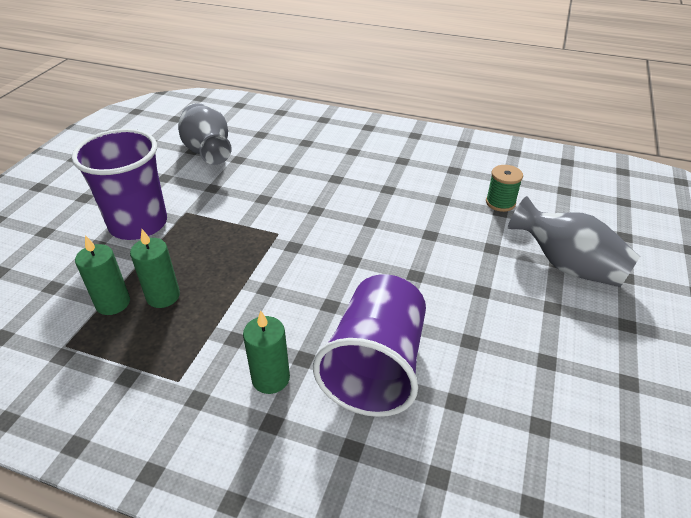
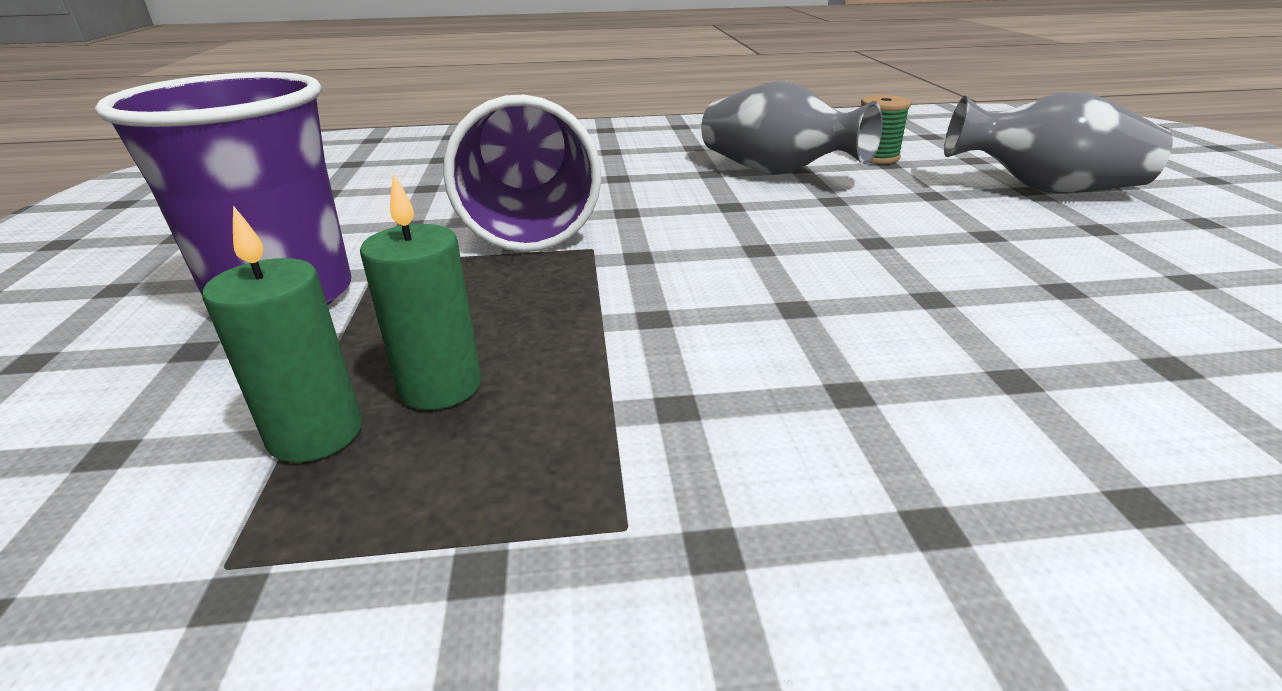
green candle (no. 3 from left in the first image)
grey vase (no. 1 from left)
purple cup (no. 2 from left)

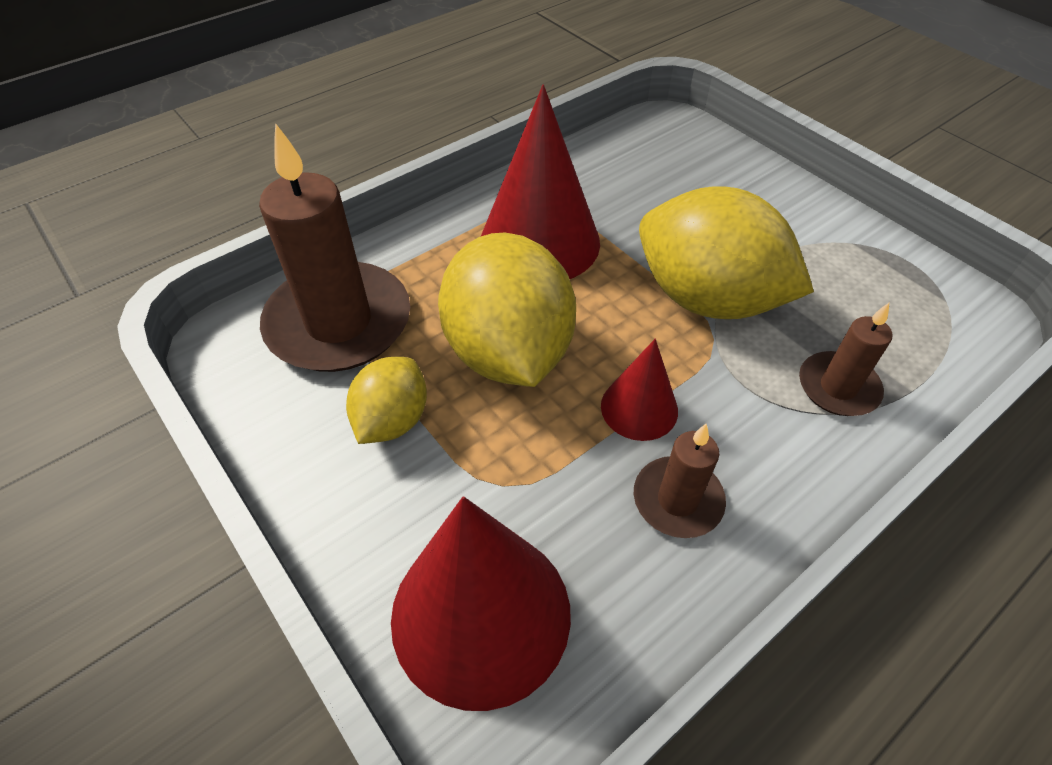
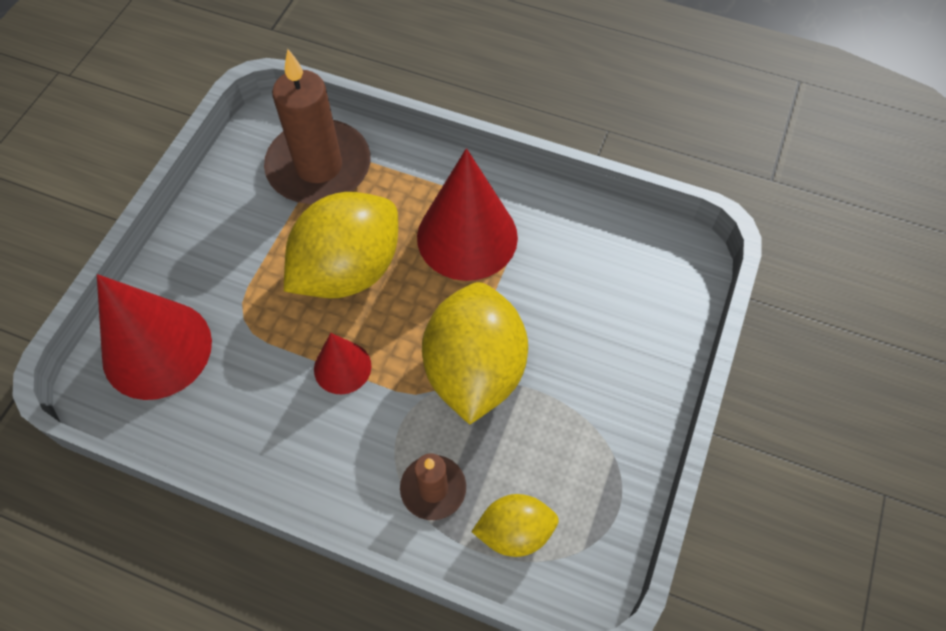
brown candle (no. 2 from left in the first image)
yellow lemon (no. 3 from left)

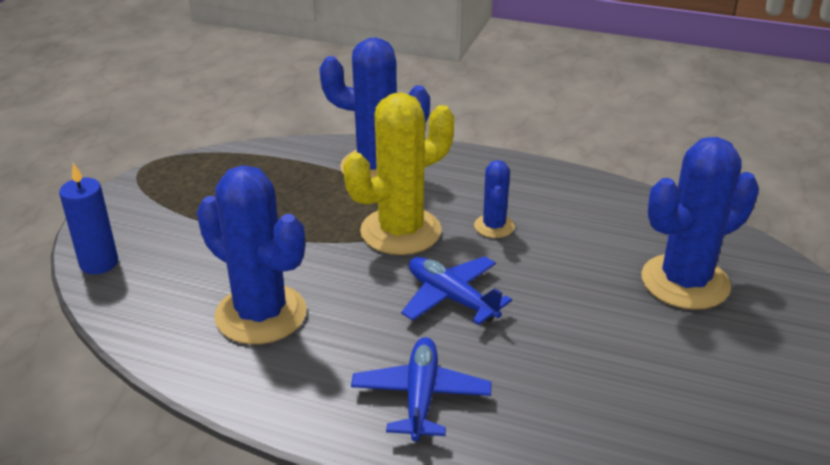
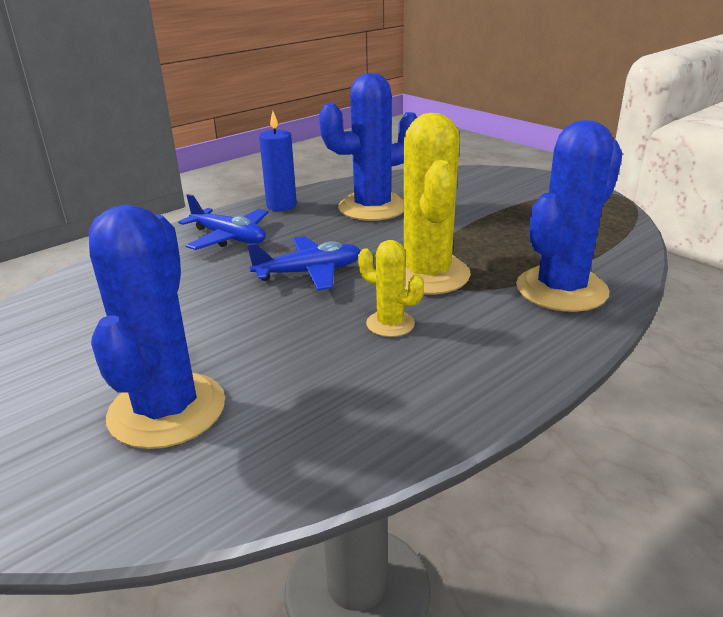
blue candle
yellow cactus (no. 1 from left)

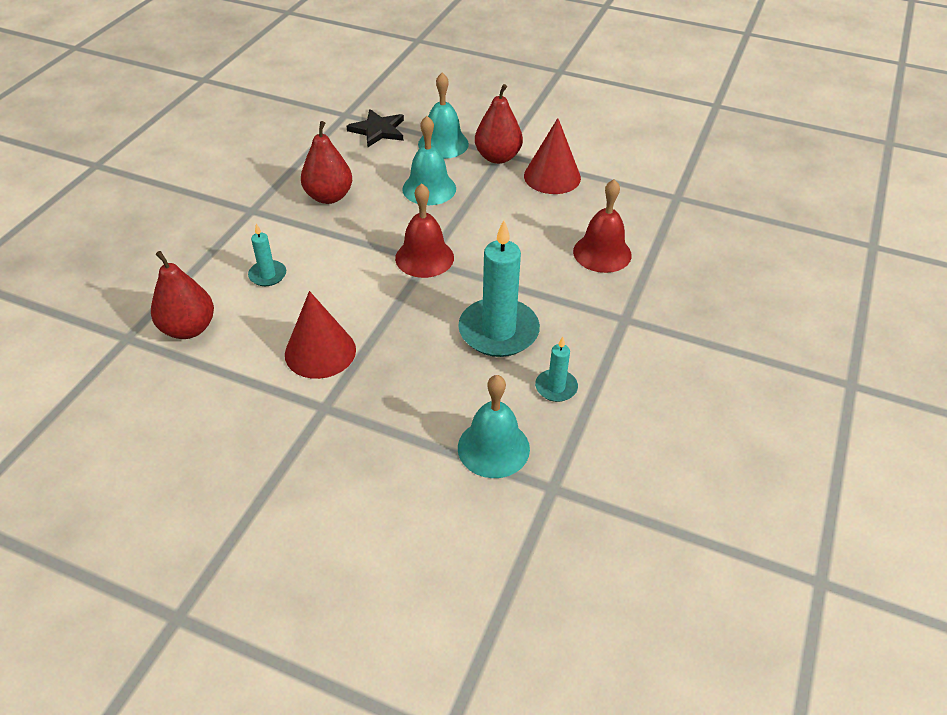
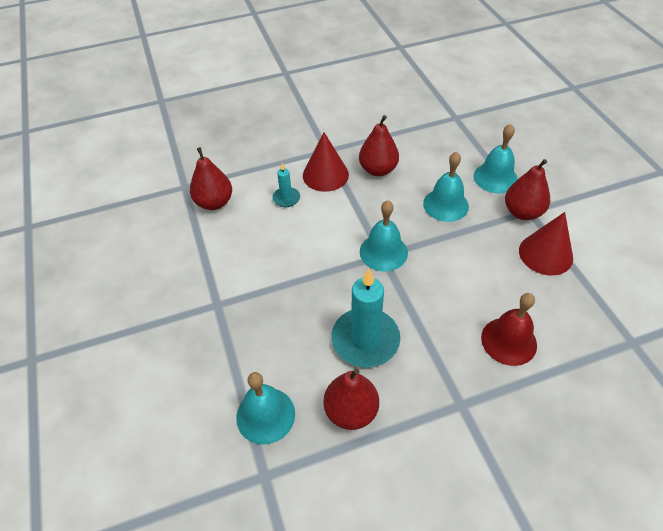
black star
red cone (no. 1 from left)
red pear (no. 2 from left)
turquoise bell (no. 2 from left)

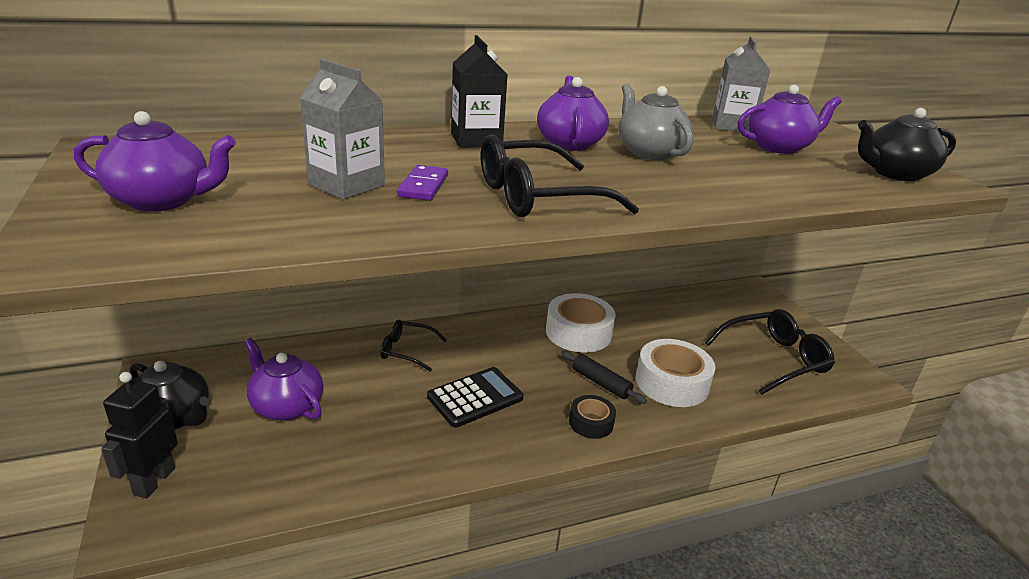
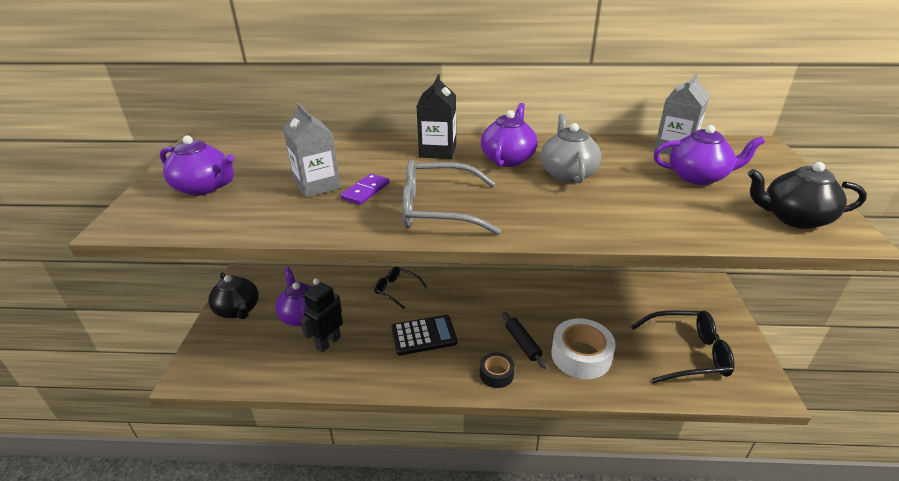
white tape (no. 1 from left in the first image)
black robot
grey glasses

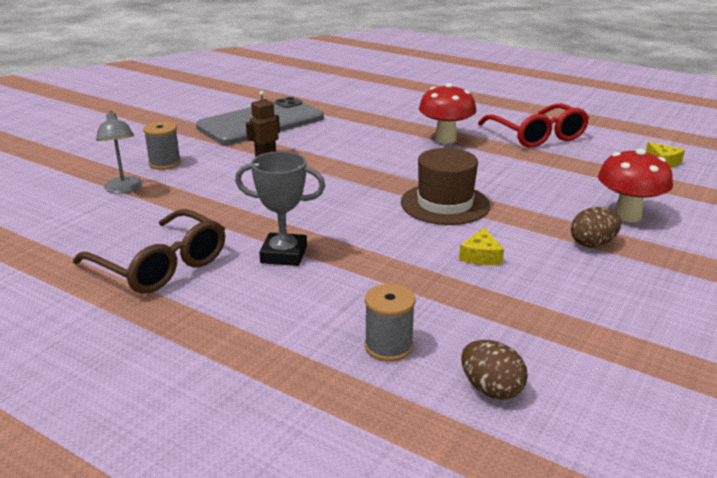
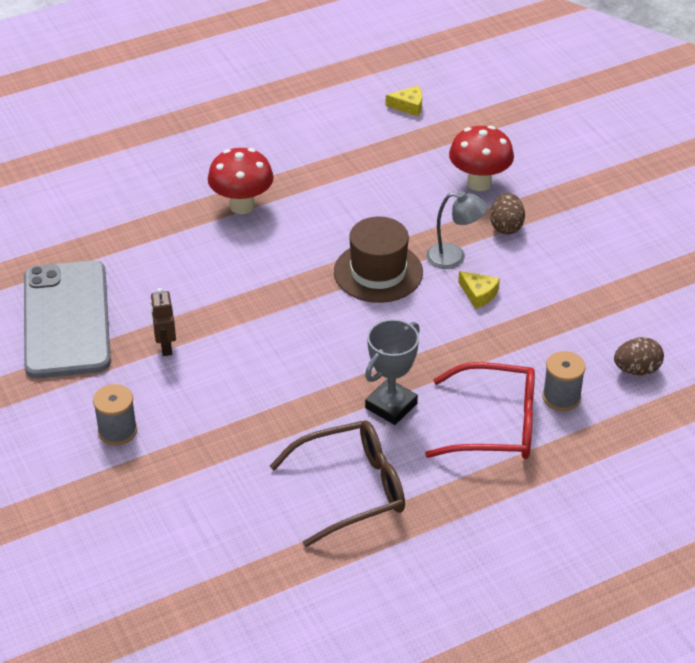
grey lamp
red glasses

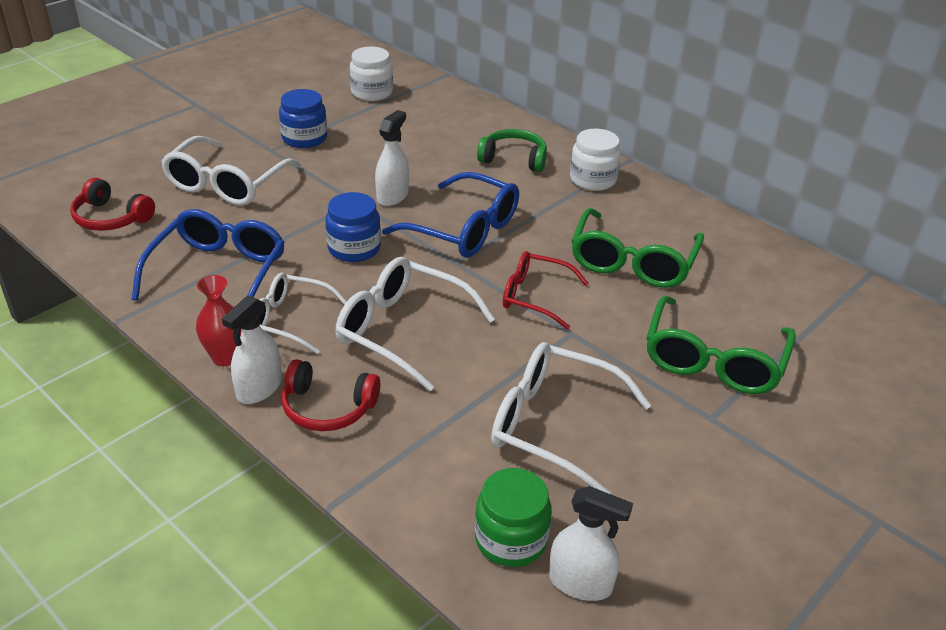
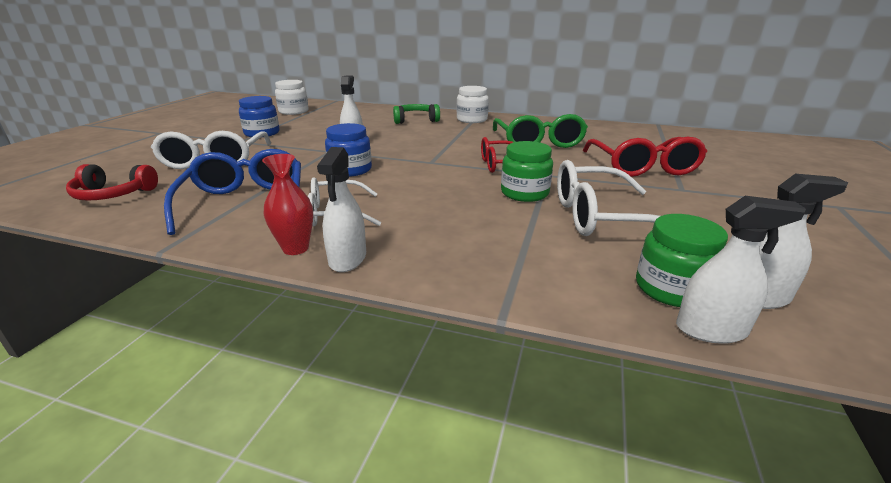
red headphones (no. 2 from left in the first image)
white glasses (no. 3 from left in the first image)
blue glasses (no. 2 from left in the first image)
green jar (no. 1 from left)
white spray bottle (no. 3 from left)
red glasses (no. 2 from left)

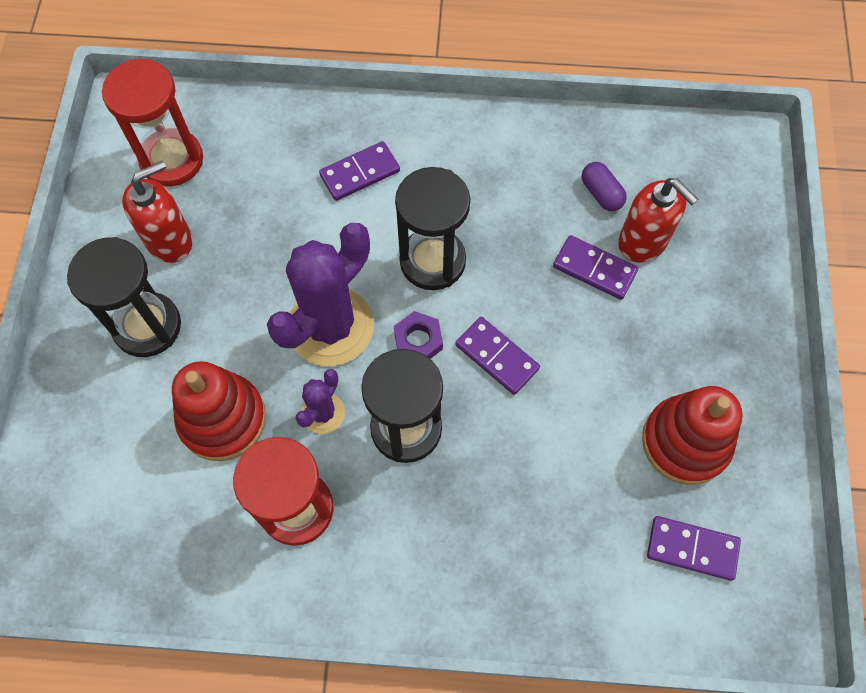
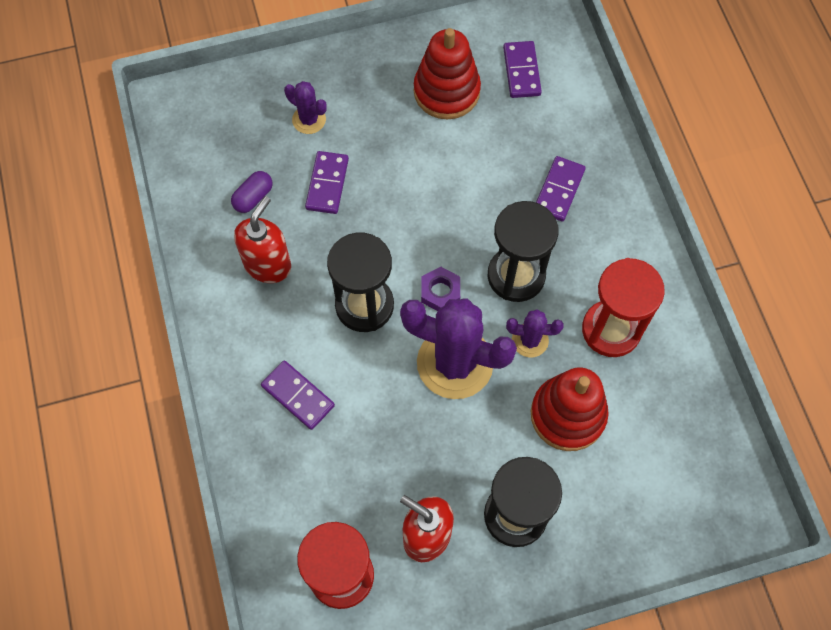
purple cactus (no. 1 from left)
purple domino (no. 4 from left)
red soap dispenser (no. 1 from left)

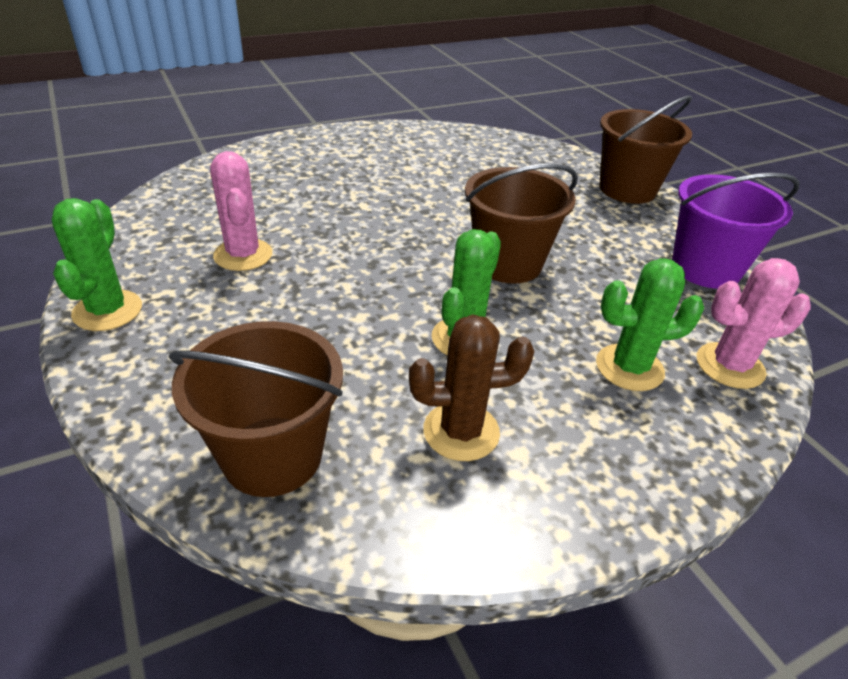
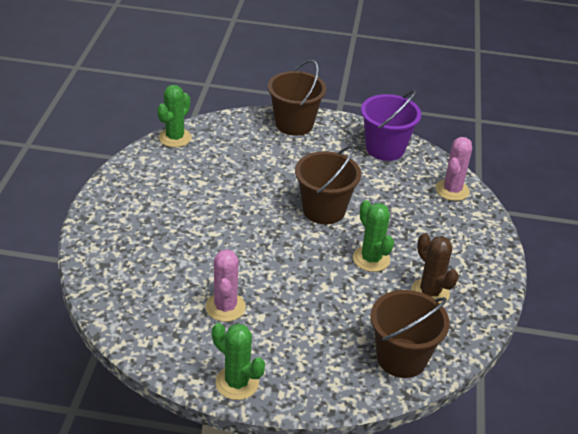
green cactus (no. 1 from left)
pink cactus (no. 1 from left)
brown cactus

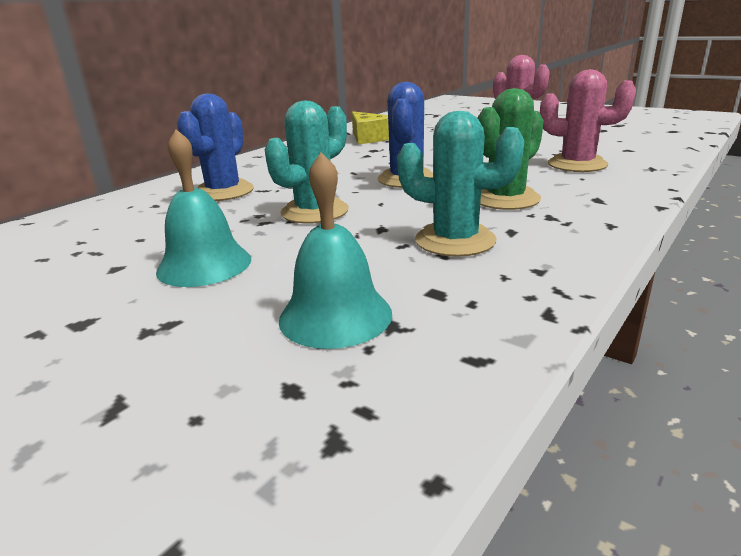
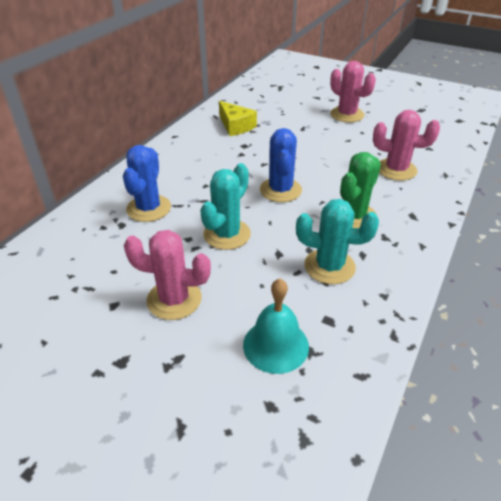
pink cactus (no. 1 from left)

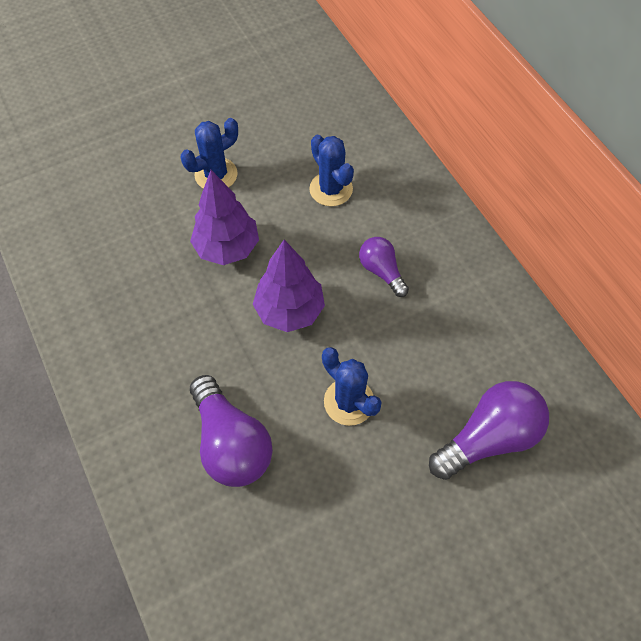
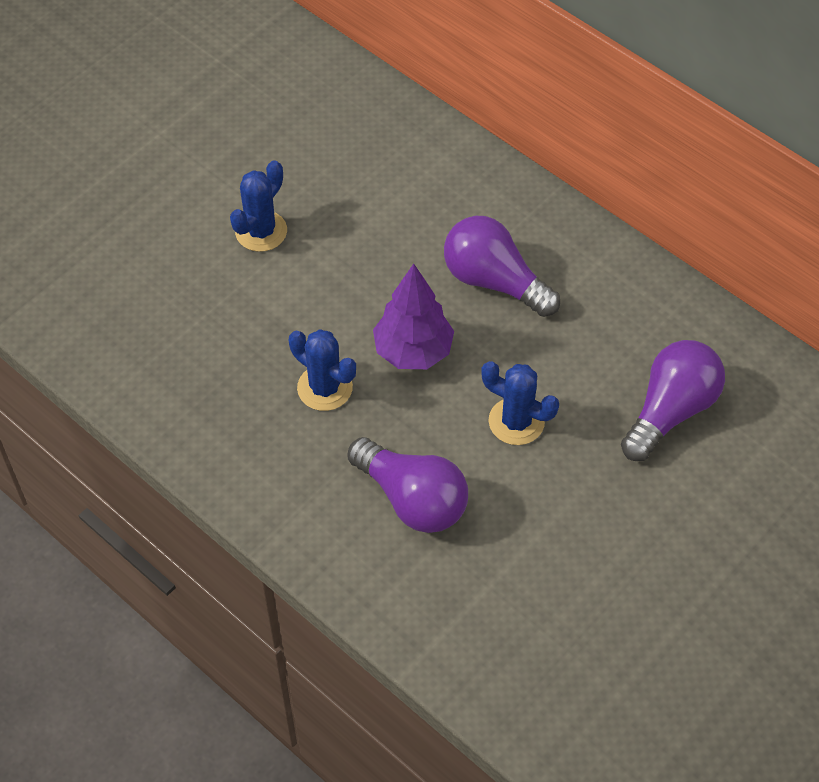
purple tree (no. 1 from left in the first image)
blue cactus (no. 2 from left)
purple light bulb (no. 2 from left)

